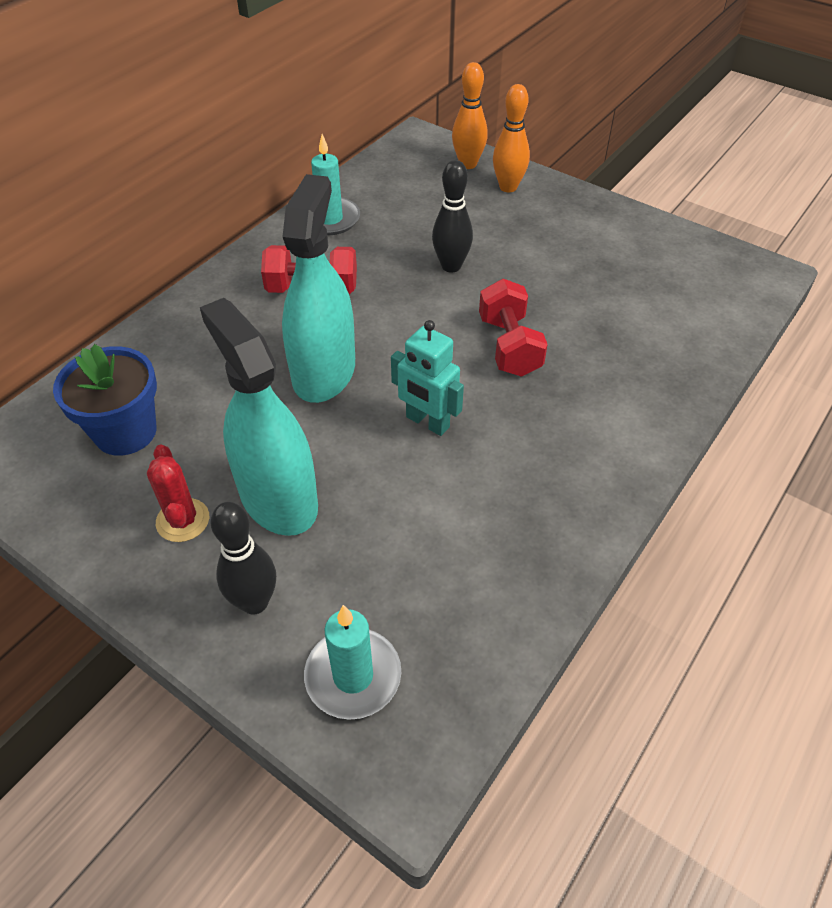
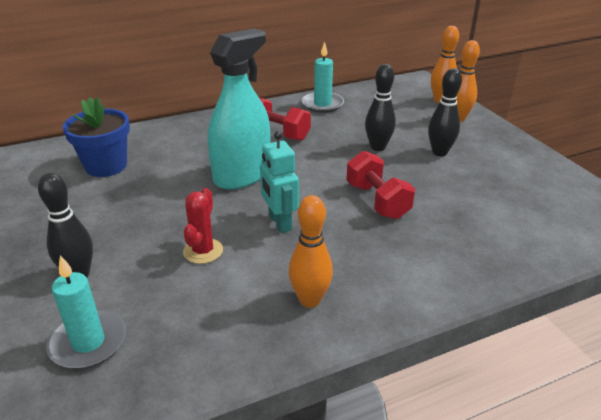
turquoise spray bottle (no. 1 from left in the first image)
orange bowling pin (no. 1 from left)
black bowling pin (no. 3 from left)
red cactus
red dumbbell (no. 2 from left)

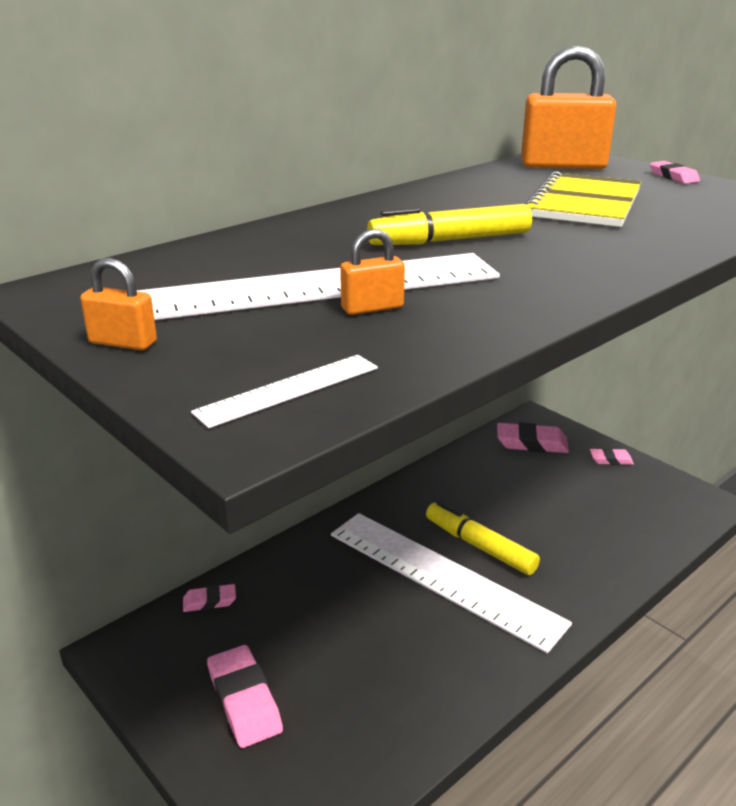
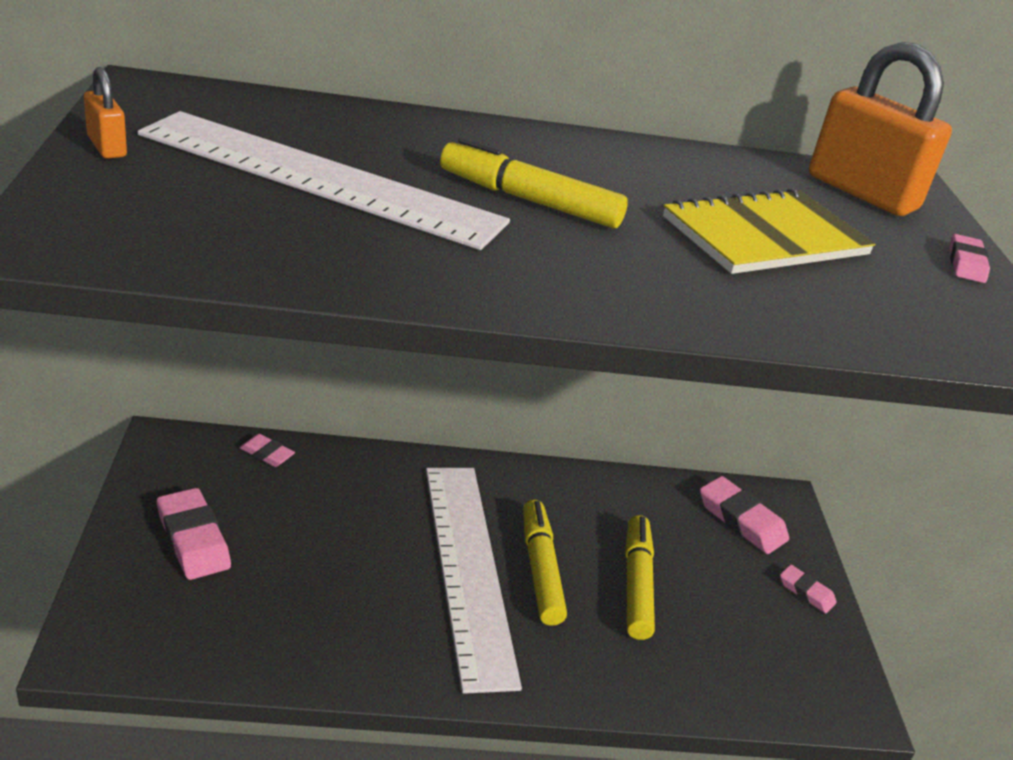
white ruler (no. 1 from left in the first image)
orange padlock (no. 2 from left in the first image)
yellow marker (no. 3 from left)
pink eraser (no. 1 from left)

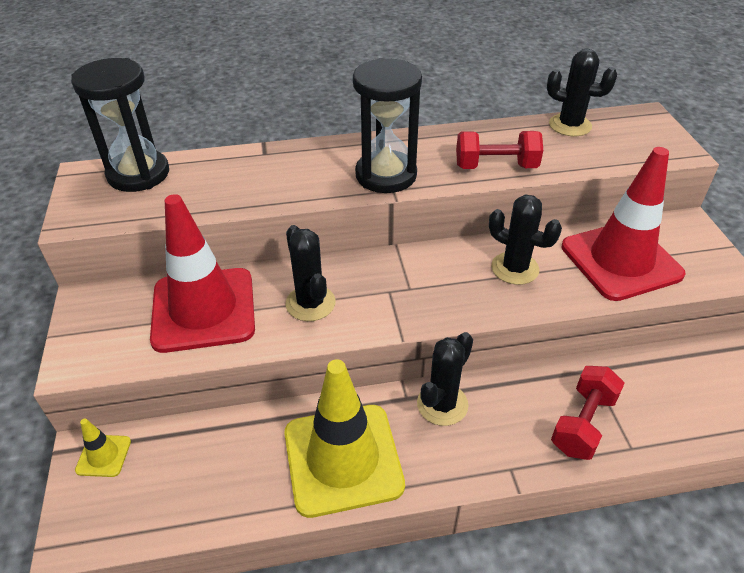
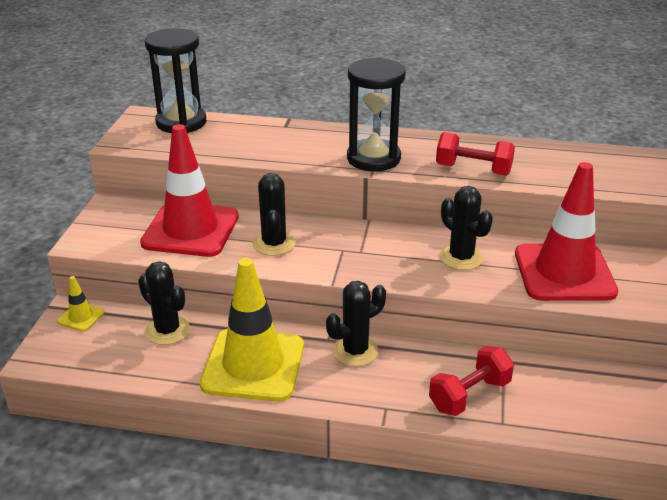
black cactus (no. 1 from left)

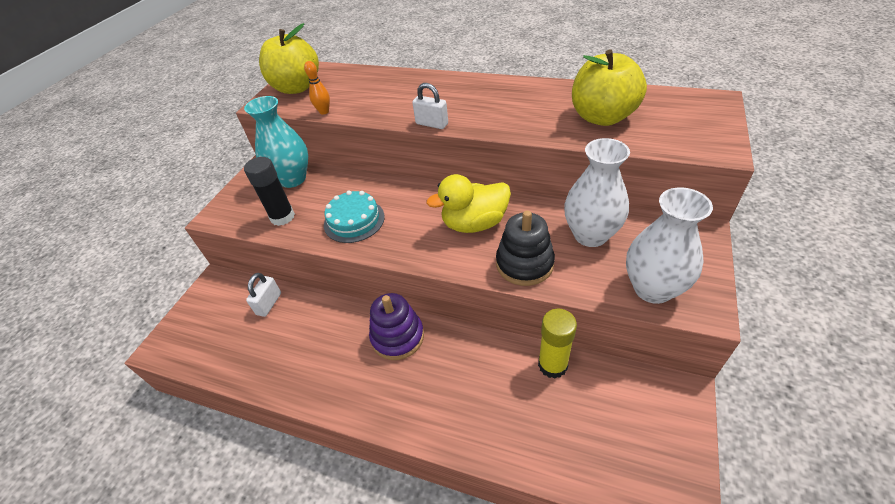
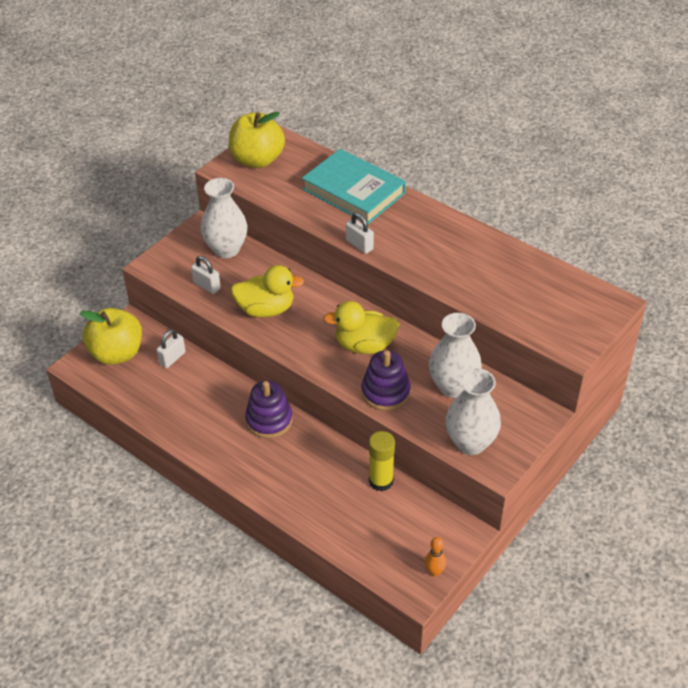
turquoise book
orange bowling pin
yellow apple (no. 1 from left)
white padlock (no. 2 from left)
yellow duck (no. 1 from left)
white vase (no. 1 from left)
purple stacking toy (no. 2 from left)

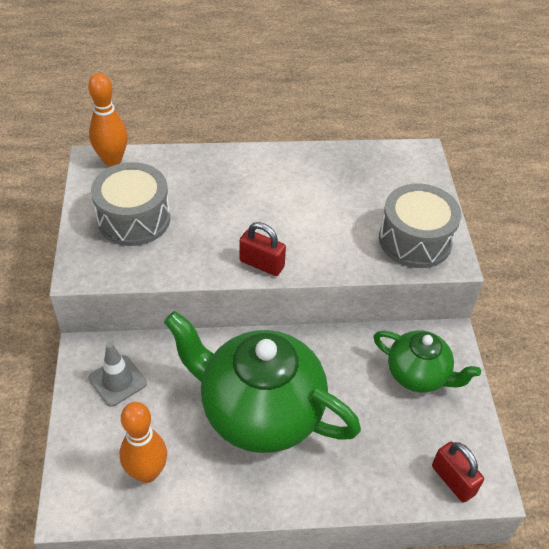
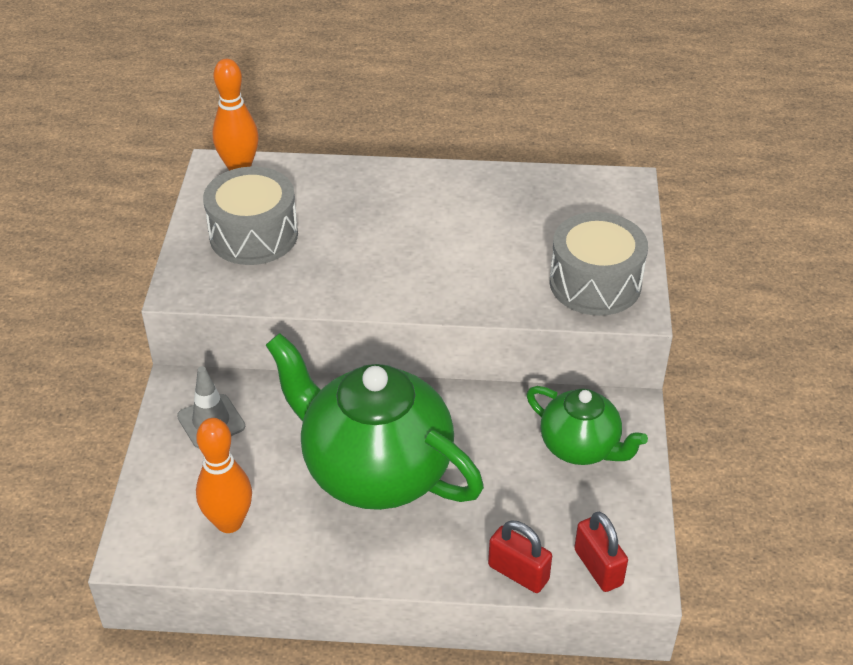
red padlock (no. 1 from left)

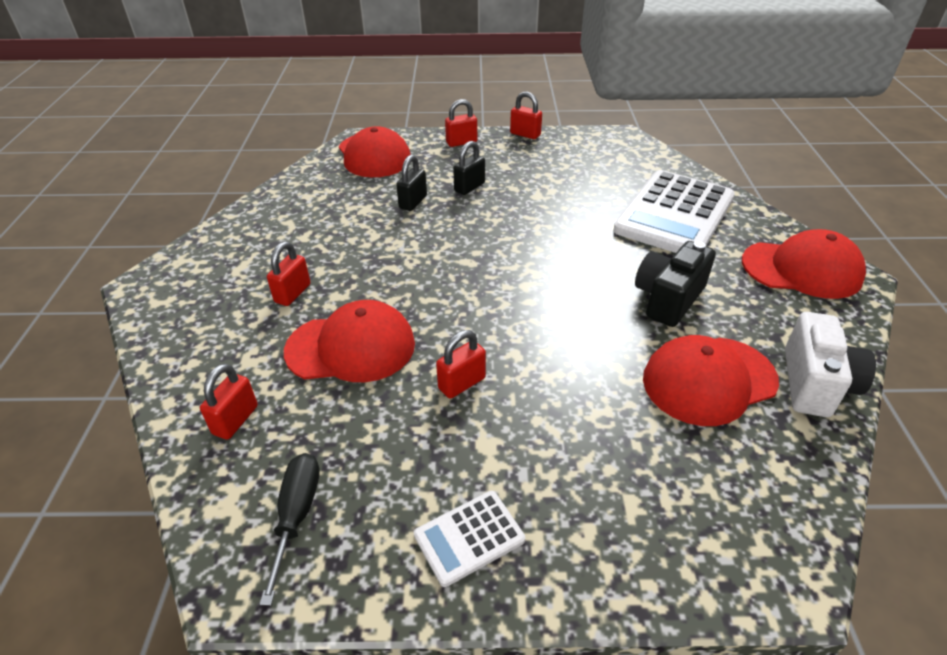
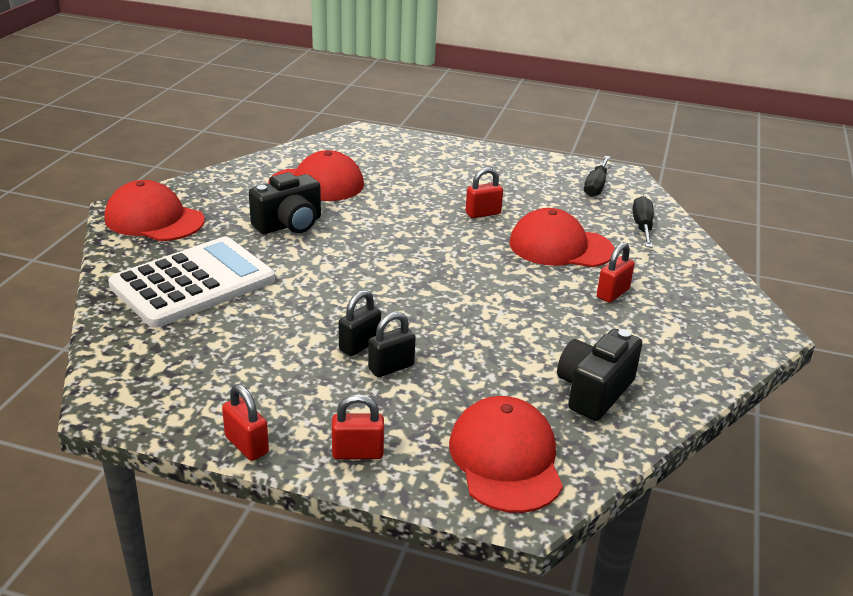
white calculator (no. 1 from left in the first image)
white camera
black camera (no. 2 from left)
black padlock (no. 1 from left)
black screwdriver (no. 2 from left)

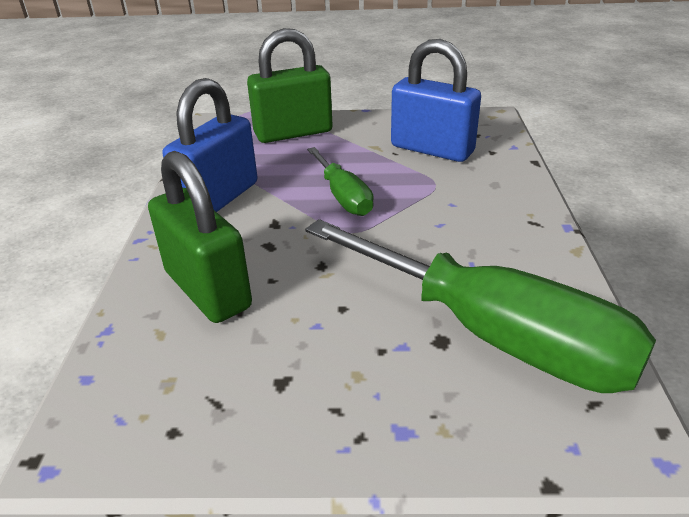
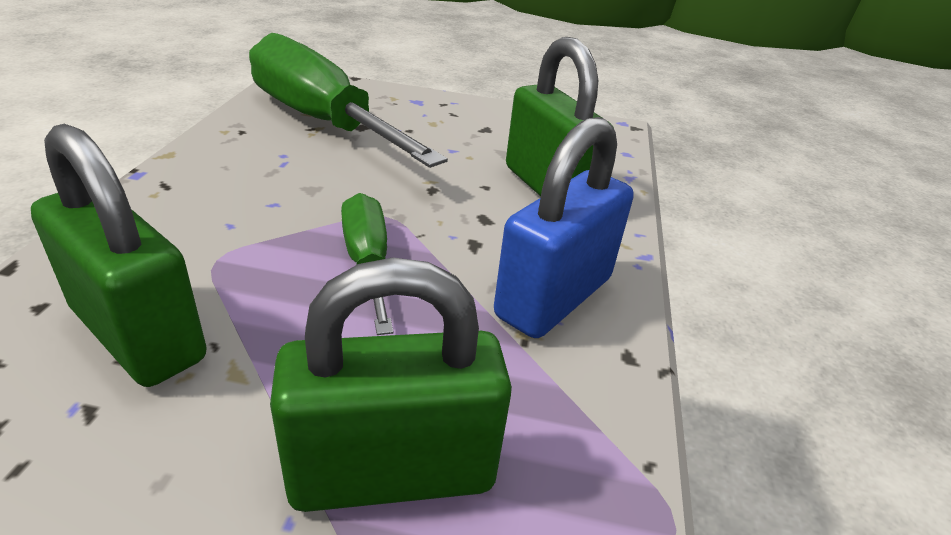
green padlock (no. 1 from left)

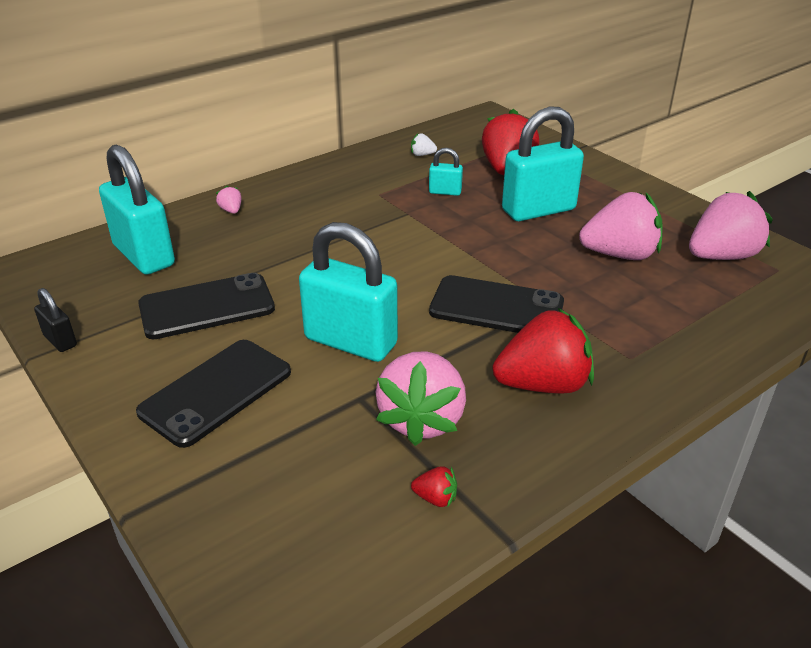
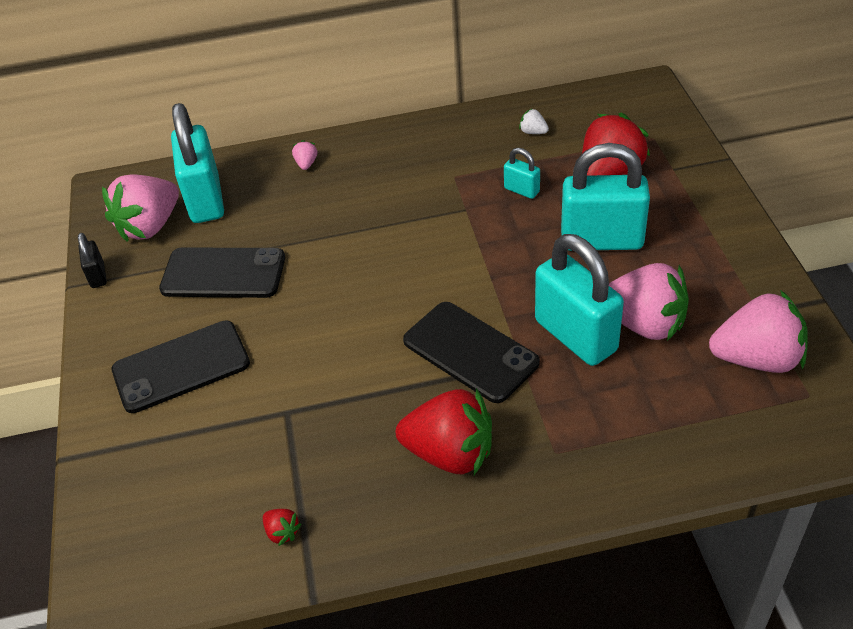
turquoise padlock (no. 3 from left)
pink strawberry (no. 1 from left)

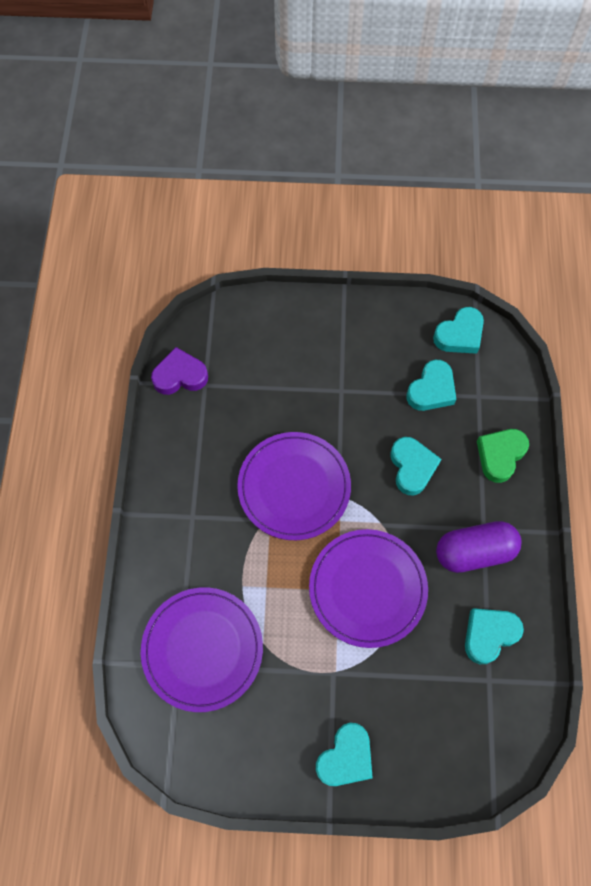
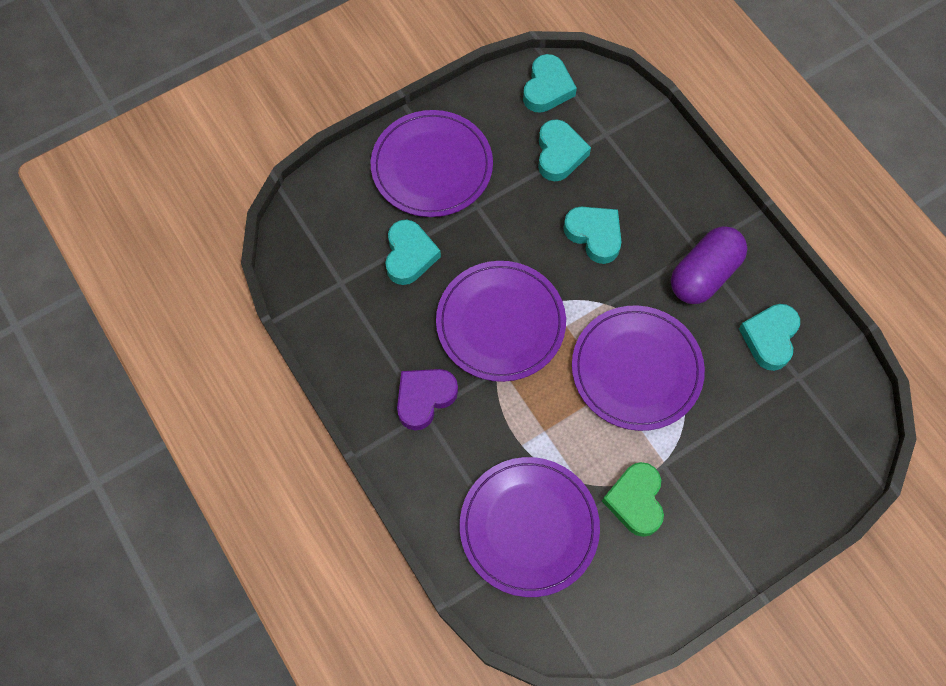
purple plate (no. 1 from left)
purple heart
turquoise heart (no. 1 from left)
green heart

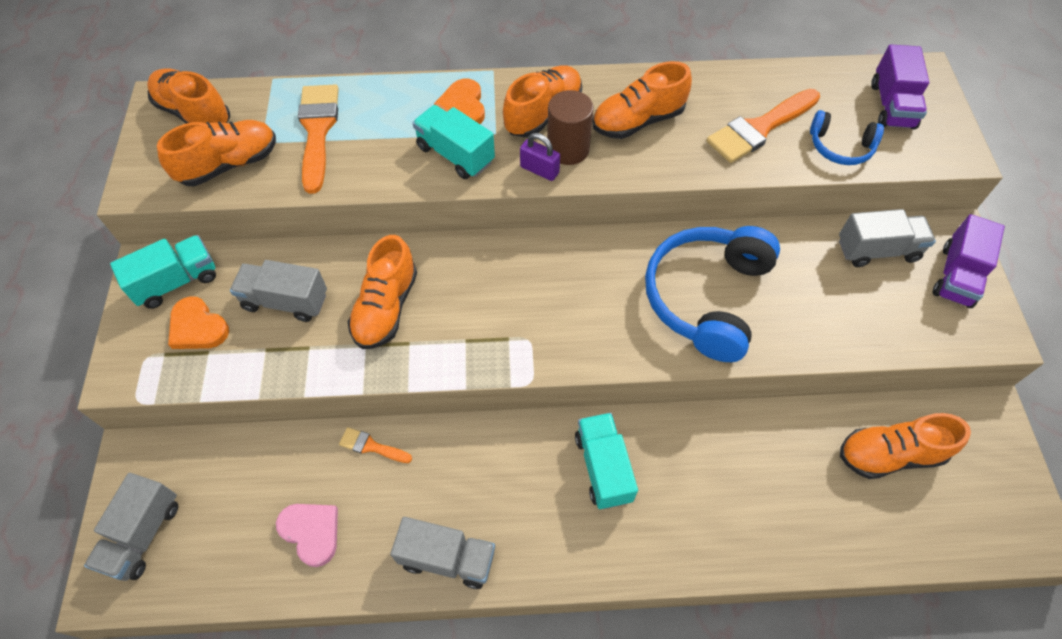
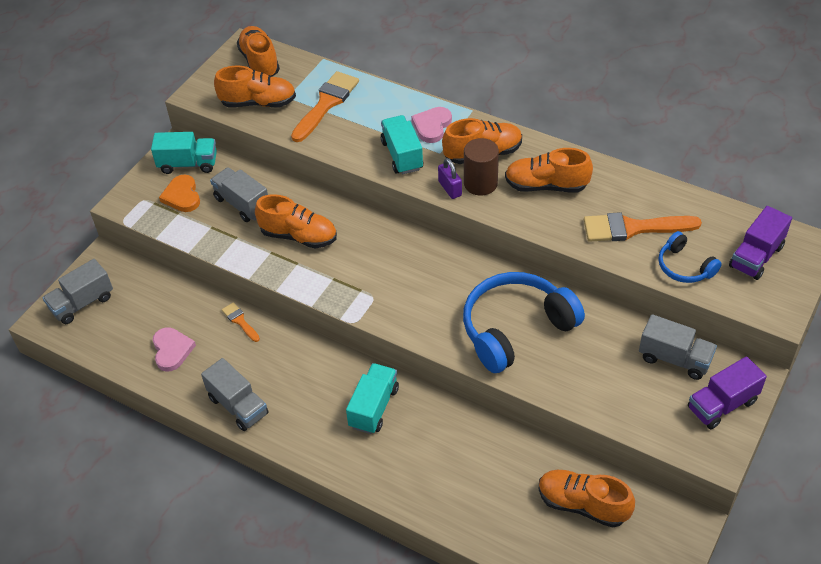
pink heart (no. 2 from left)
orange shoe (no. 3 from left)

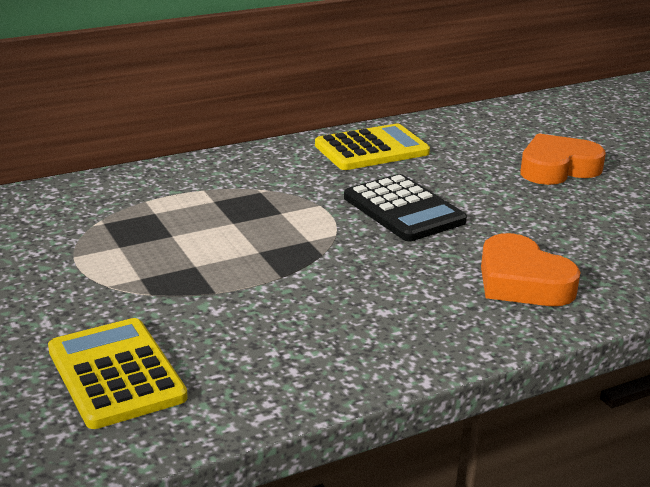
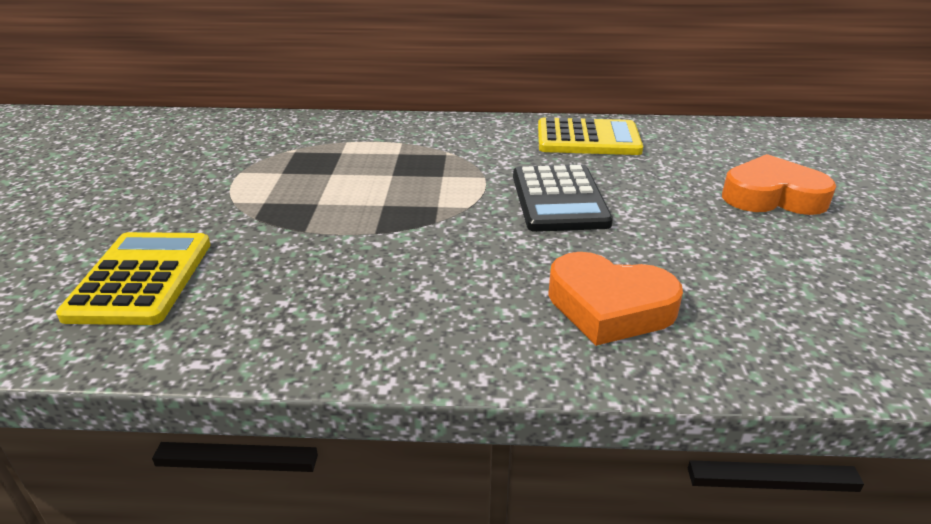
orange heart (no. 1 from left)

